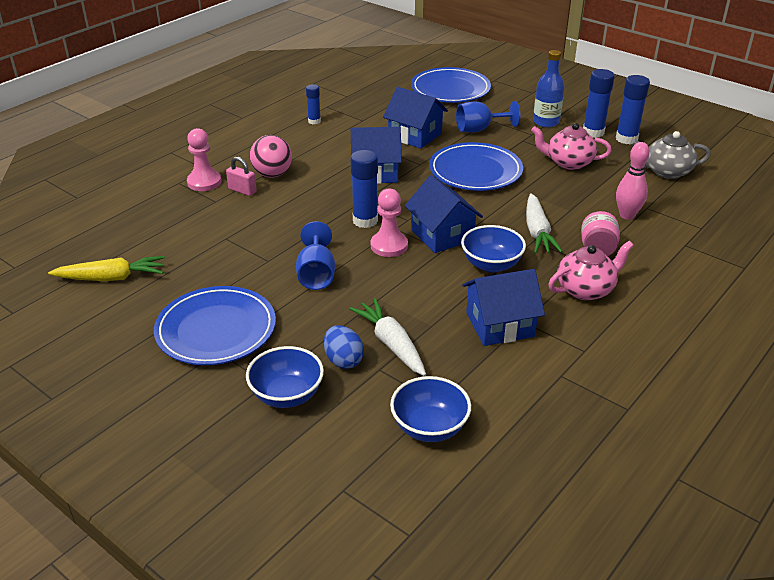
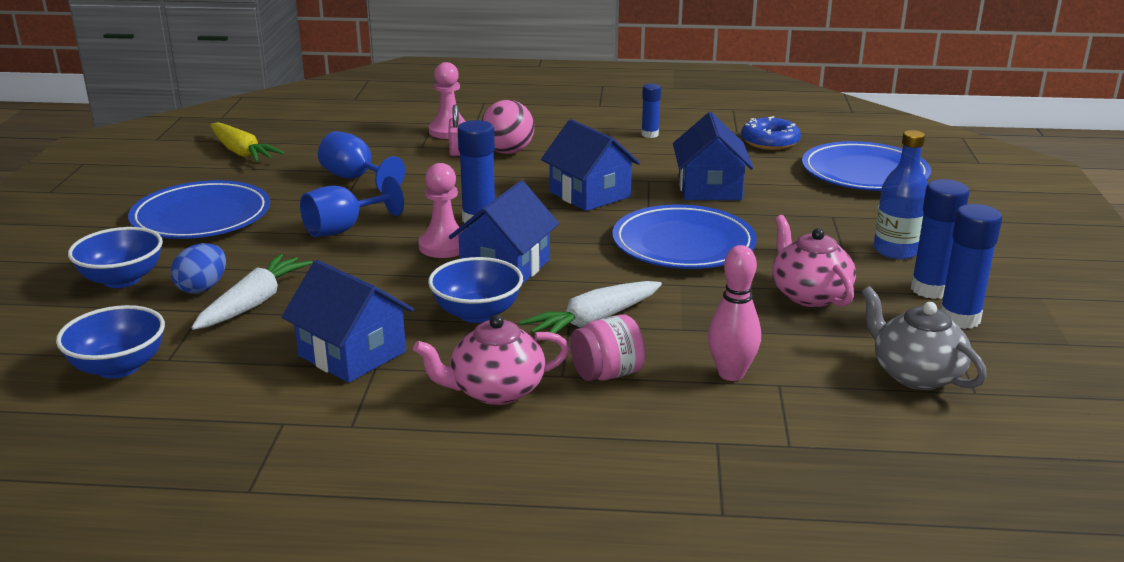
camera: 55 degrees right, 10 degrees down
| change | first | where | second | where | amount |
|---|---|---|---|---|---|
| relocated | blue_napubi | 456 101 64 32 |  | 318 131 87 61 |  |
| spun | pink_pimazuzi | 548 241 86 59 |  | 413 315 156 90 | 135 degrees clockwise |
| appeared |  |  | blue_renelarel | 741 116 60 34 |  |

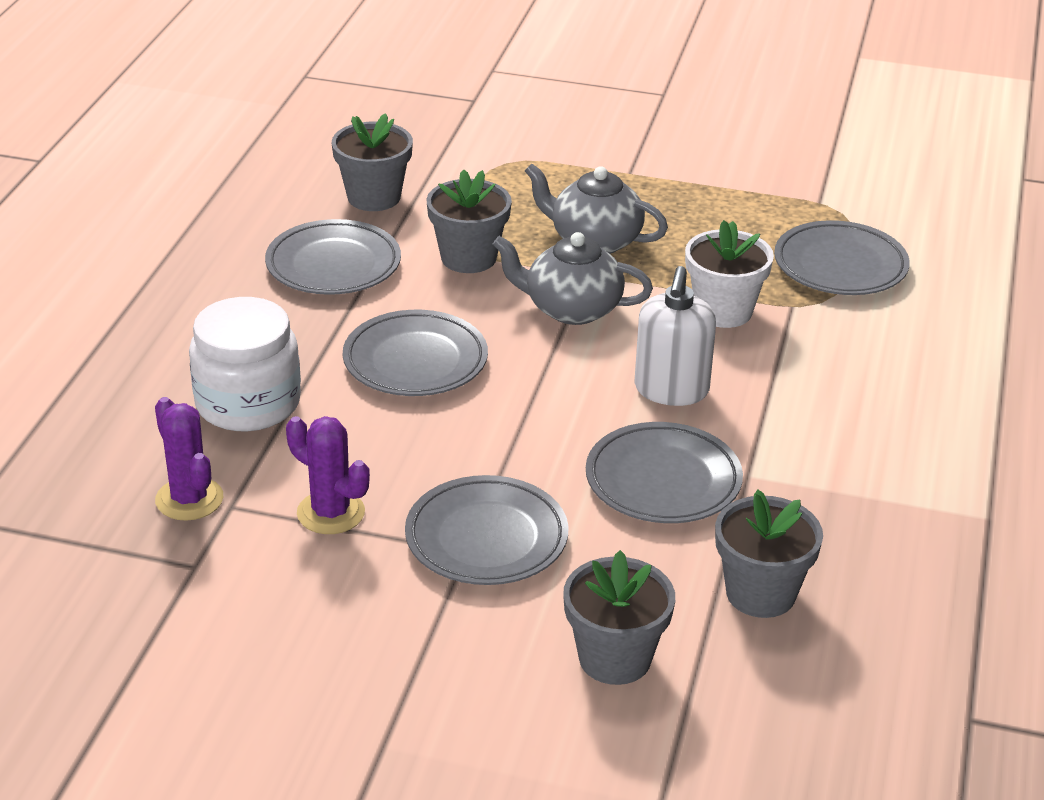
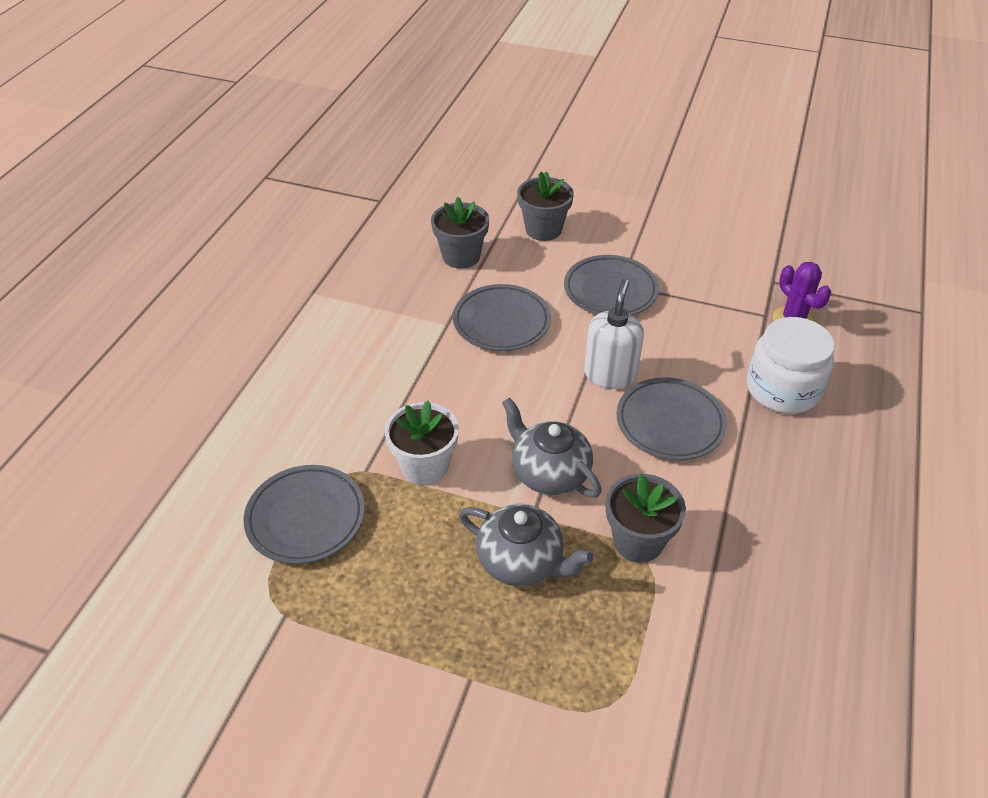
camera: 175 degrees left, 10 degrees up
| change | first | where | second | where | amount |
|---|---|---|---|---|---|
| spun | grey_pimazuzi | 493 232 160 93 |  | 502 398 99 100 | 150 degrees counterclockwise |
| relocated | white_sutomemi | 634 266 82 140 |  | 584 279 60 110 |  |
| missing | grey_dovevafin | 265 219 136 76 |  |  |  |
| missing | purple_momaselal | 286 416 84 118 |  |  |  |
| missing | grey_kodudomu | 332 113 81 98 |  |  |  |

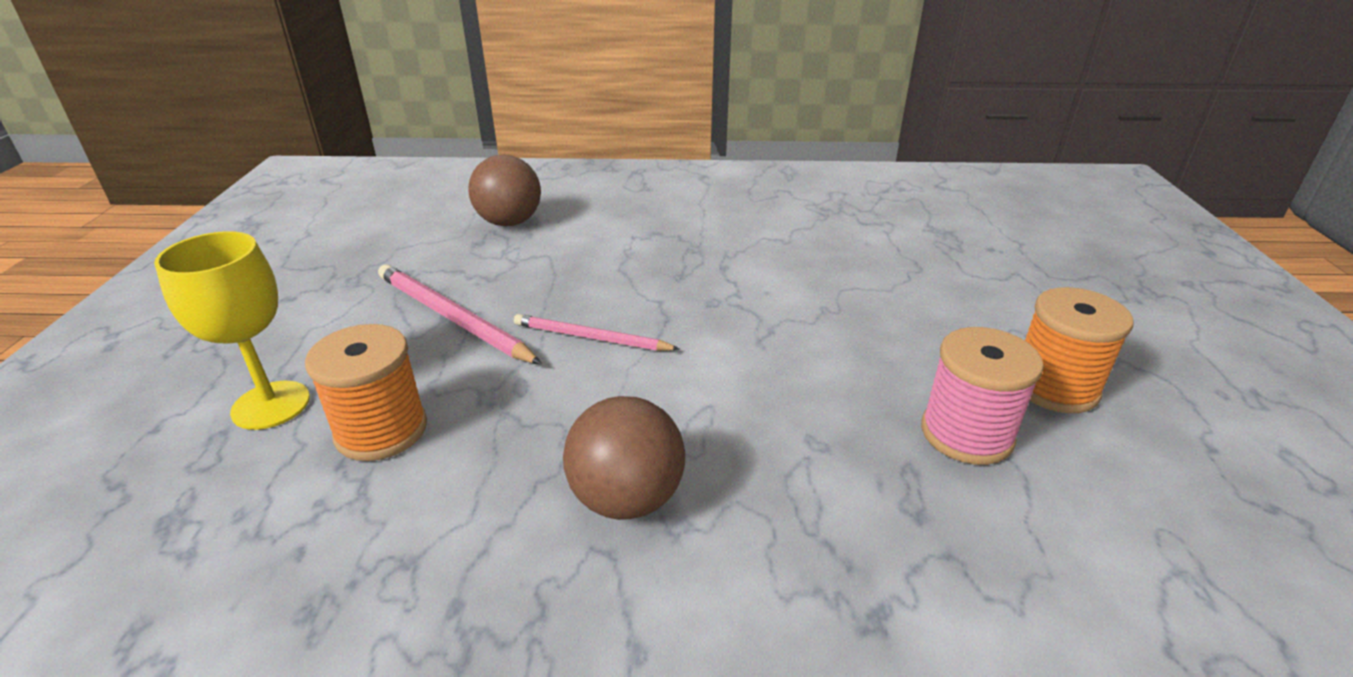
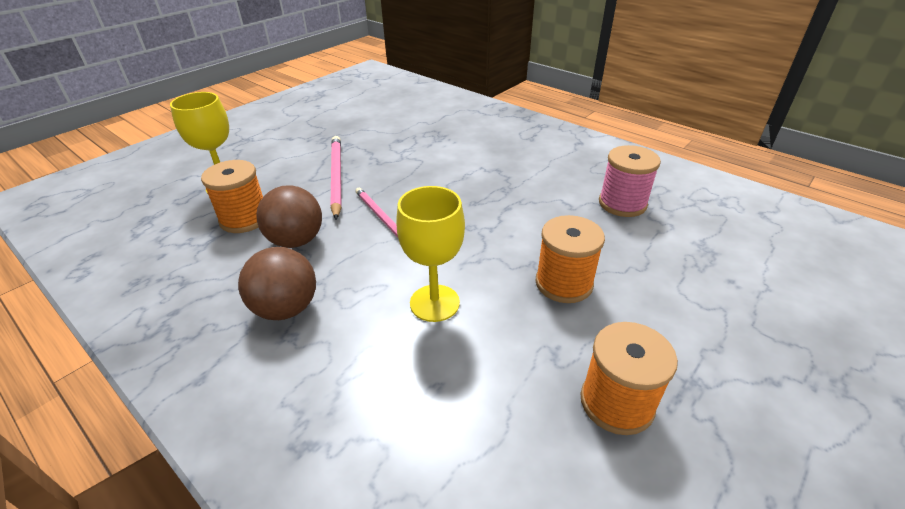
camera: 40 degrees right, 5 degrees up
| change | first | where | second | where | amount |
|---|---|---|---|---|---|
| relocated | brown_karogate | 469 155 72 72 |  | 256 185 66 63 |  |
| appeared |  |  | yellow_napubi | 396 186 69 136 |  |
| appeared |  |  | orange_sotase | 536 215 69 88 |  |
| relocated | pink_sotase | 921 327 123 138 |  | 599 145 62 72 |  |

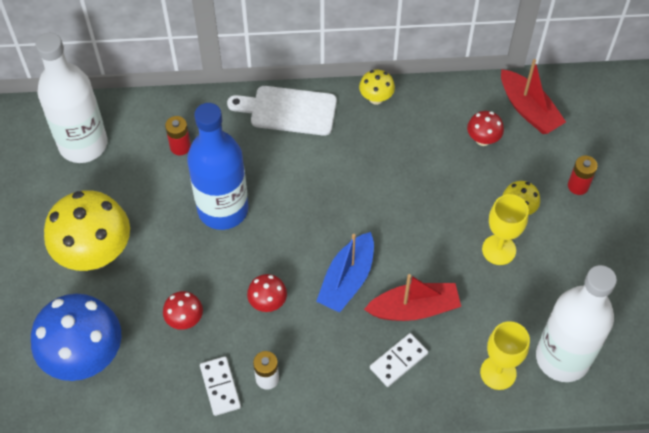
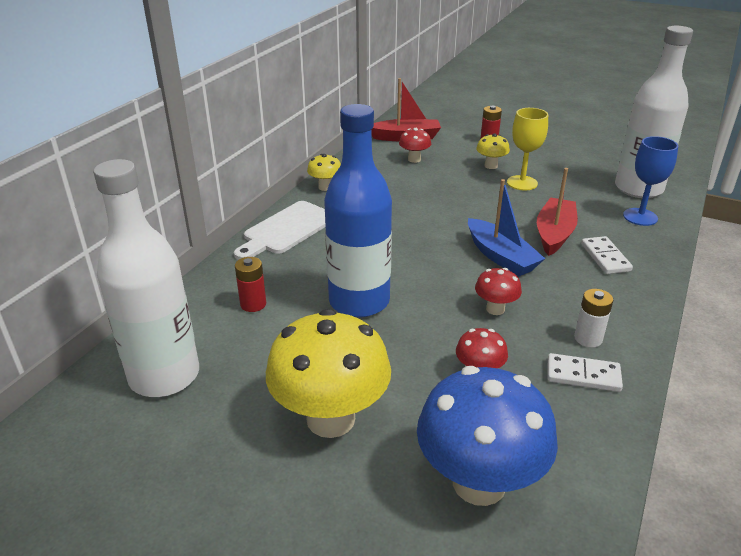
camera: 60 degrees left, 25 degrees down
| change | first | where | second | where | amount |
|---|---|---|---|---|---|
| colour | yellow_napubi | 480 321 50 69 | blue_napubi | 623 136 55 90 |  |

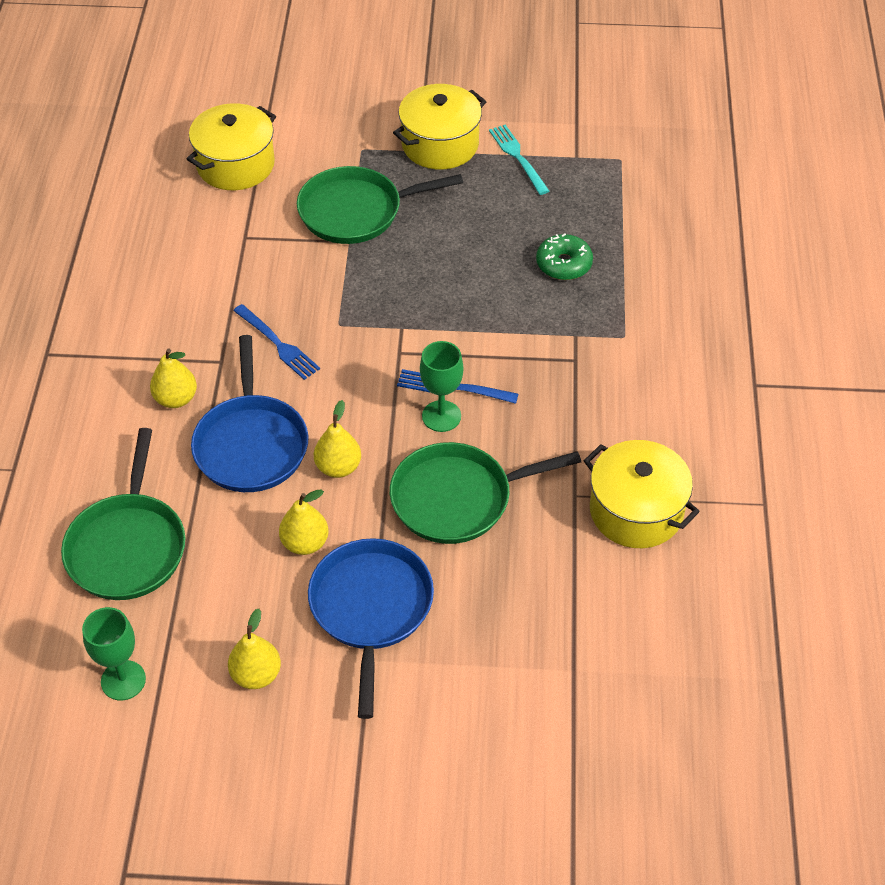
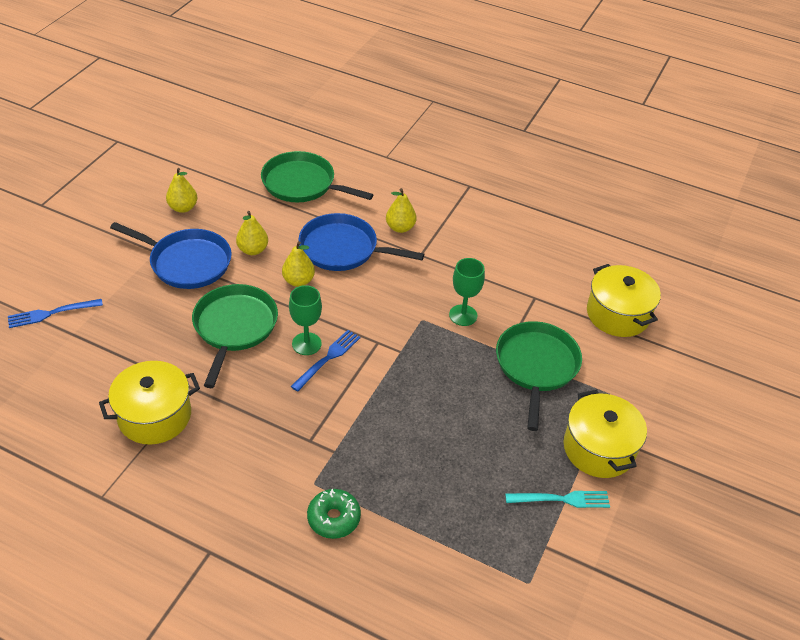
camera: 110 degrees right, 5 degrees down
| change | first | where | second | where | amount |
|---|---|---|---|---|---|
| relocated | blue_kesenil | 233 304 87 76 |  | 8 299 95 29 |  |
| relocated | green_renelarel | 536 233 57 47 |  | 307 489 54 50 |  |
| relocated | green_napubi | 82 607 64 94 |  | 449 258 36 68 |  |

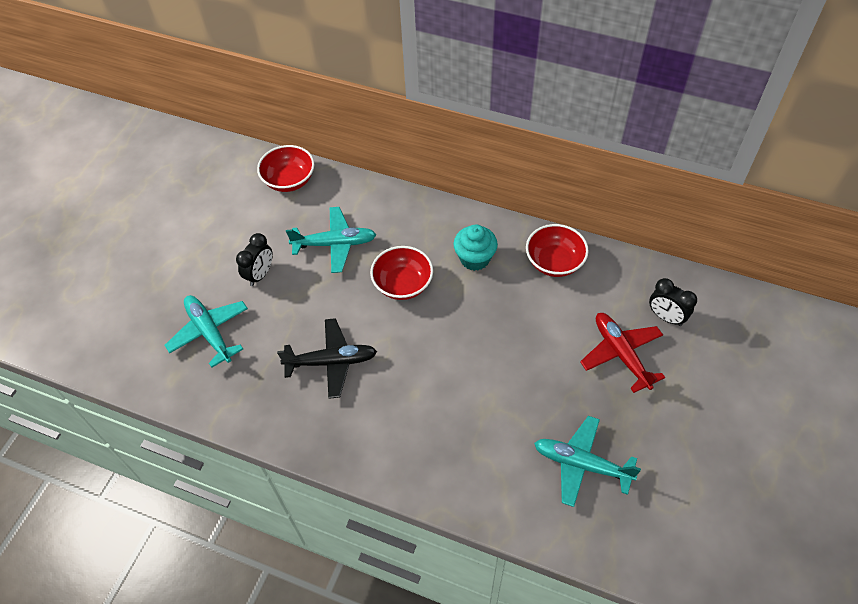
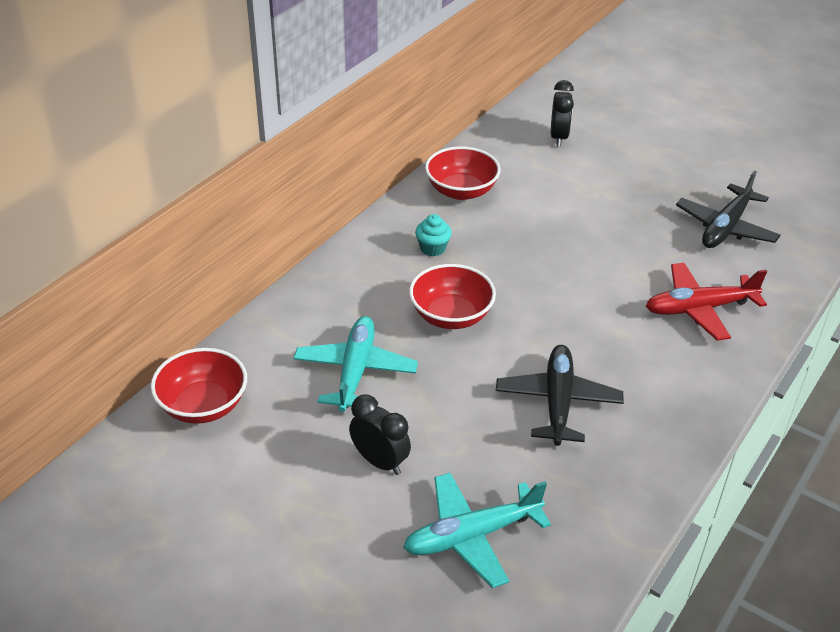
camera: 80 degrees left, 15 degrees down
| change | first | where | second | where | amount |
|---|---|---|---|---|---|
| size | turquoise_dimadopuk | 454 225 44 46 |  | 415 214 37 42 | x0.64 |
| spun | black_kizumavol | 649 278 48 48 |  | 551 80 23 67 | 45 degrees counterclockwise |
| relocated | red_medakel | 580 313 85 80 |  | 646 263 121 78 |  |
| colour | turquoise_medakel | 534 416 107 91 | black_medakel | 676 170 104 78 |  |

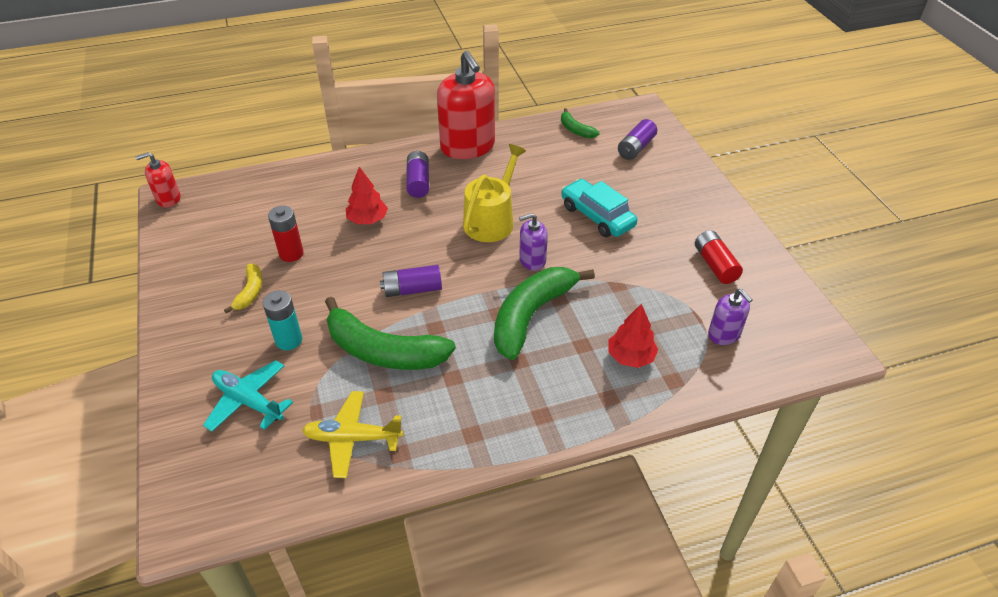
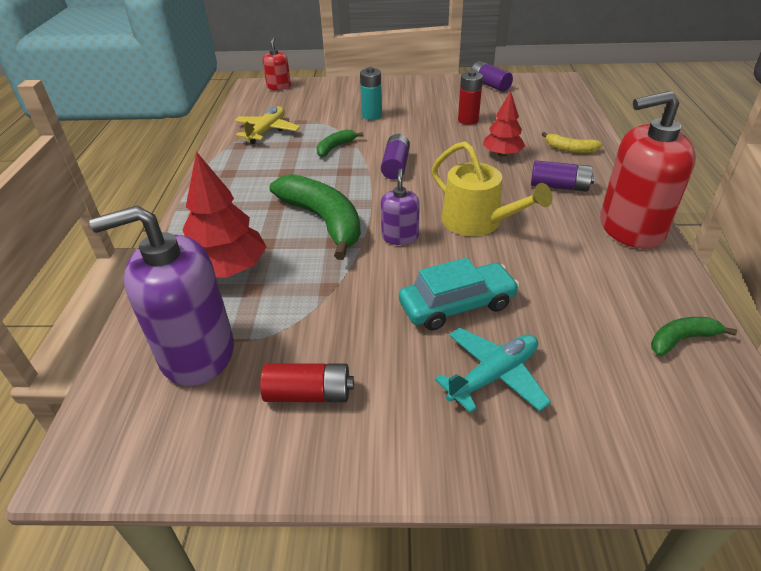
camera: 110 degrees right, 5 degrees down
| change | first | where | second | where | amount |
|---|---|---|---|---|---|
| size | purple_sutomemi | 708 289 44 56 |  | 89 206 145 180 | x2.01 |
| size | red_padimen | 608 304 50 64 |  | 182 151 84 127 | x1.55 |
| relocated | red_sutomemi | 135 152 45 56 |  | 262 37 29 53 |  |
| size | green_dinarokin | 325 297 131 73 |  | 317 129 46 28 | x0.48 |
| relocated | turquoise_medakel | 203 360 90 72 |  | 435 328 116 85 |  |
| relocated | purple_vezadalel | 618 119 39 41 |  | 471 61 42 31 |  |
| relocated | yellow_dinarokin | 224 264 39 50 |  | 542 132 61 21 |  |

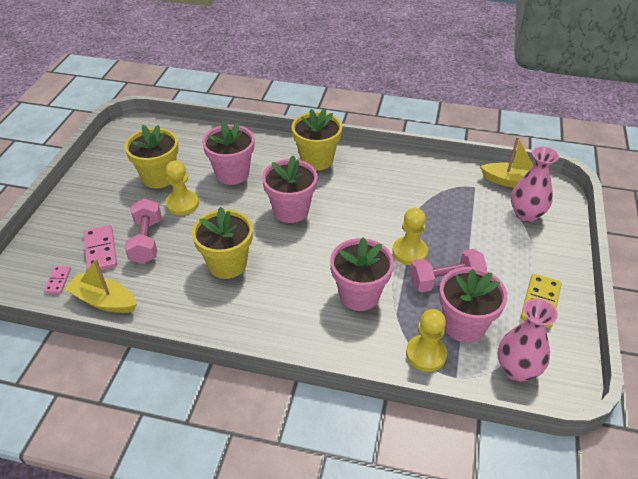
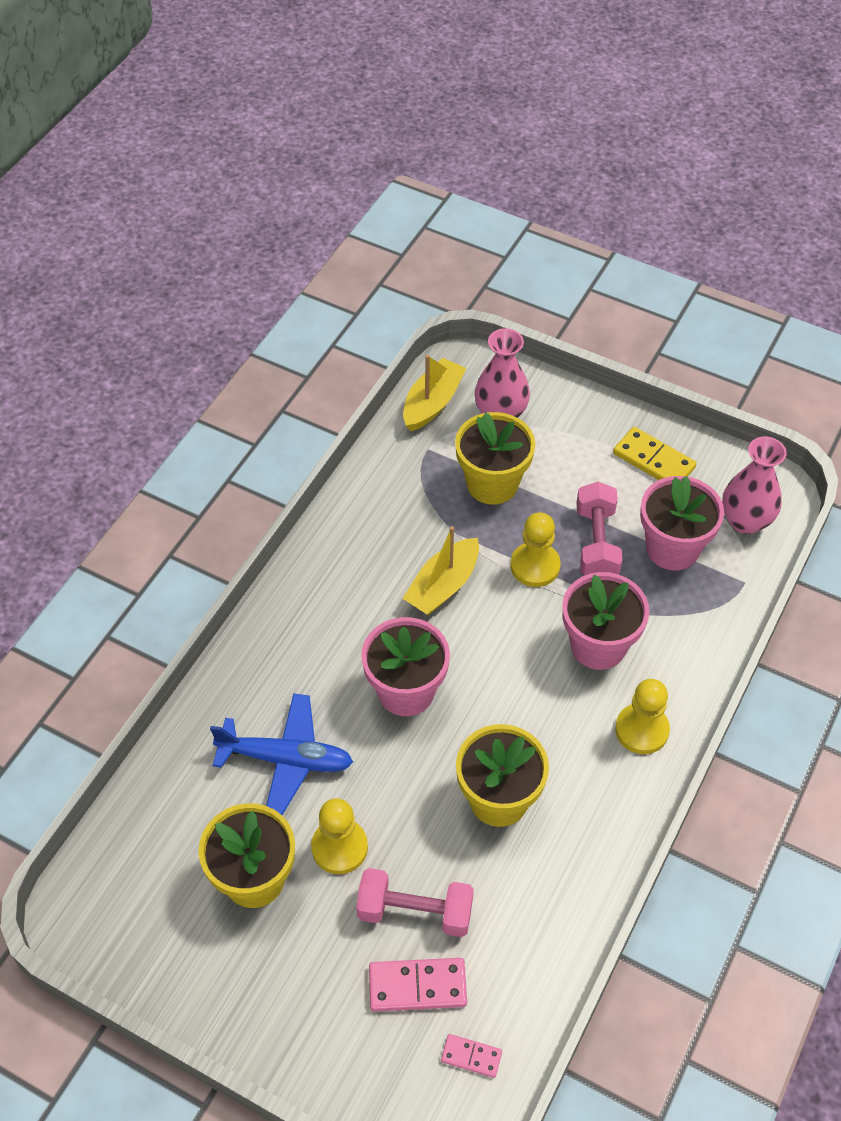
camera: 75 degrees left, 10 degrees up
| change | first | where | second | where | amount |
|---|---|---|---|---|---|
| exchanged | pink_kodudomu | 202 121 52 64 | blue_medakel | 210 693 143 122 |  |
| relocated | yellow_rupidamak | 64 259 73 54 |  | 402 526 77 89 |  |
| relocated | yellow_kodudomu | 292 108 50 63 |  | 455 412 80 93 |  |
| relocated | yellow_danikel | 406 309 41 63 |  | 615 679 55 75 |  |

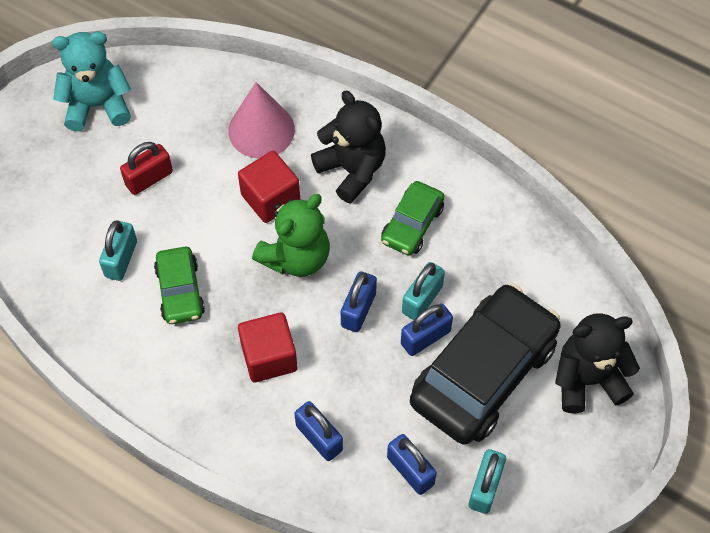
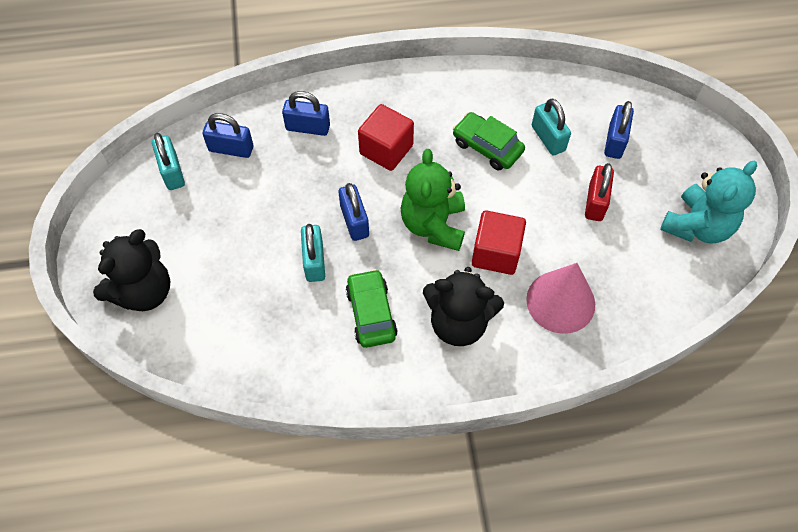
camera: 140 degrees right, 0 degrees up
| change | first | where | second | where | amount |
|---|---|---|---|---|---|
| relocated | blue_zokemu | 401 304 52 52 |  | 604 101 30 58 |  |
| missing | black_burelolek | 410 284 151 161 |  |  |  |

